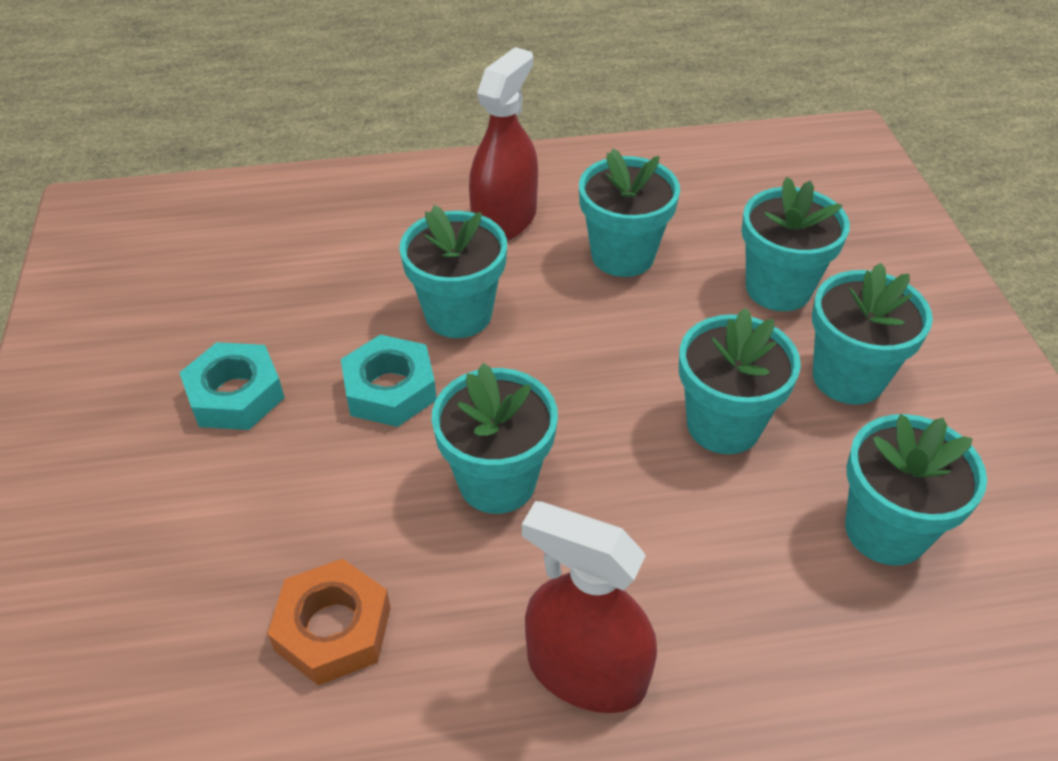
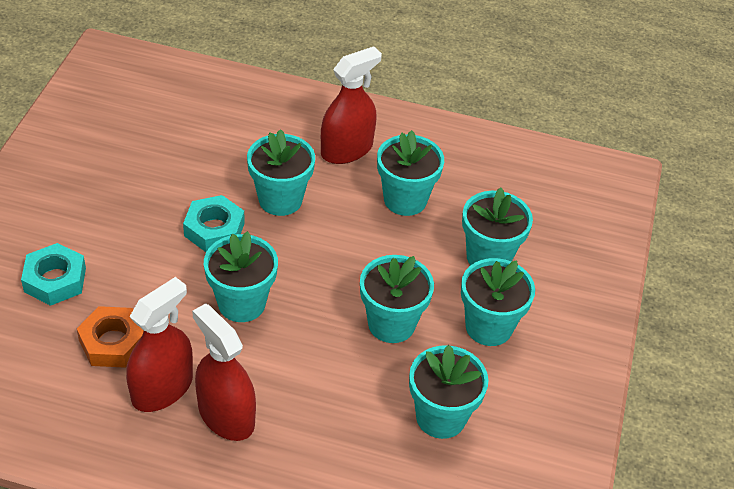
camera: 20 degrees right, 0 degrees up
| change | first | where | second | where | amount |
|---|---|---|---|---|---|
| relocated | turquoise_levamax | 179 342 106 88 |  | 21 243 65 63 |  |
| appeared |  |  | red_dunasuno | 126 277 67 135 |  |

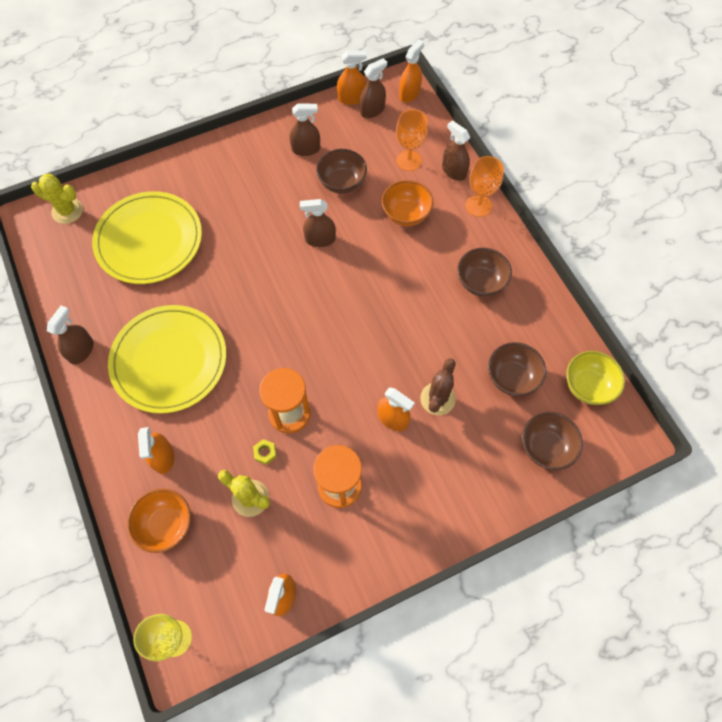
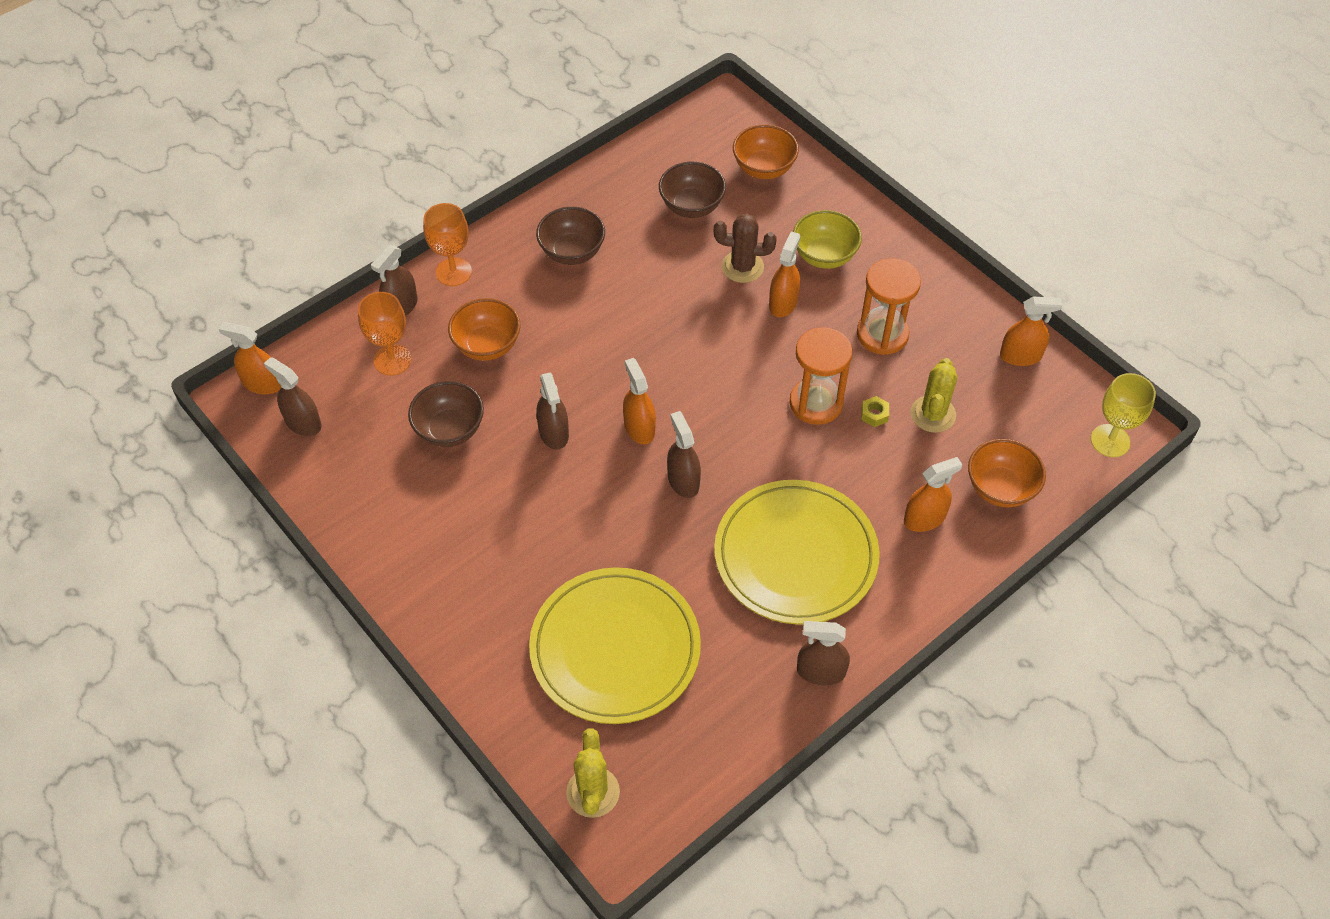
camera: 105 degrees left, 10 degrees down
| change | first | where | second | where | amount |
|---|---|---|---|---|---|
| relocated | orange_dunasuno | 337 51 29 54 |  | 623 358 33 86 |  |
| relocated | brown_dunasuno | 289 104 31 52 |  | 667 411 34 87 |  |
| colour | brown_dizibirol | 522 412 61 58 | orange_dizibirol | 733 124 66 55 |  |
| relocated | yellow_dizibirol | 566 351 59 54 |  | 793 210 69 59 |  |

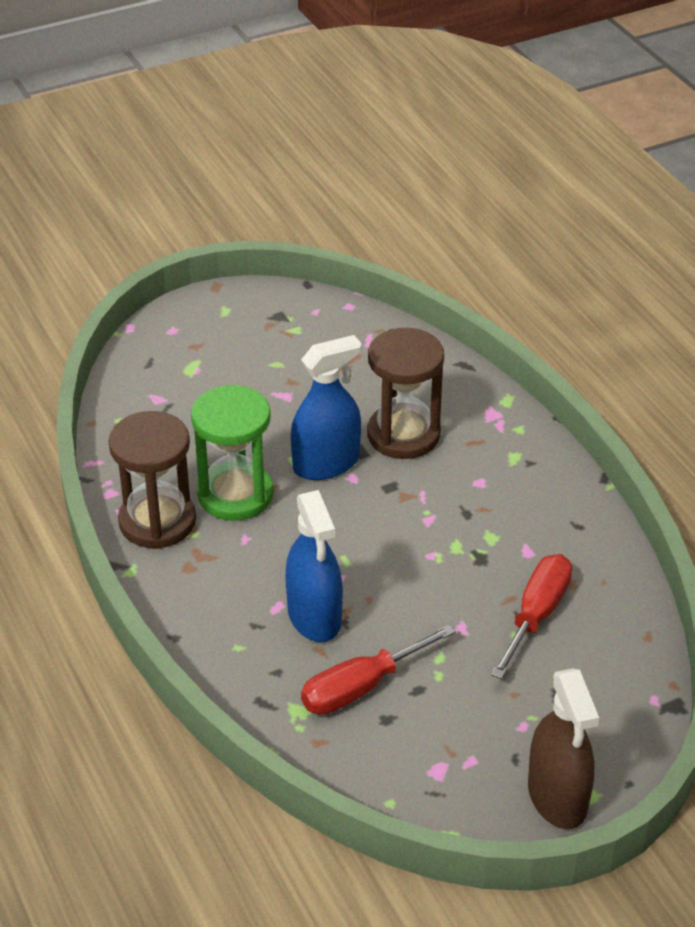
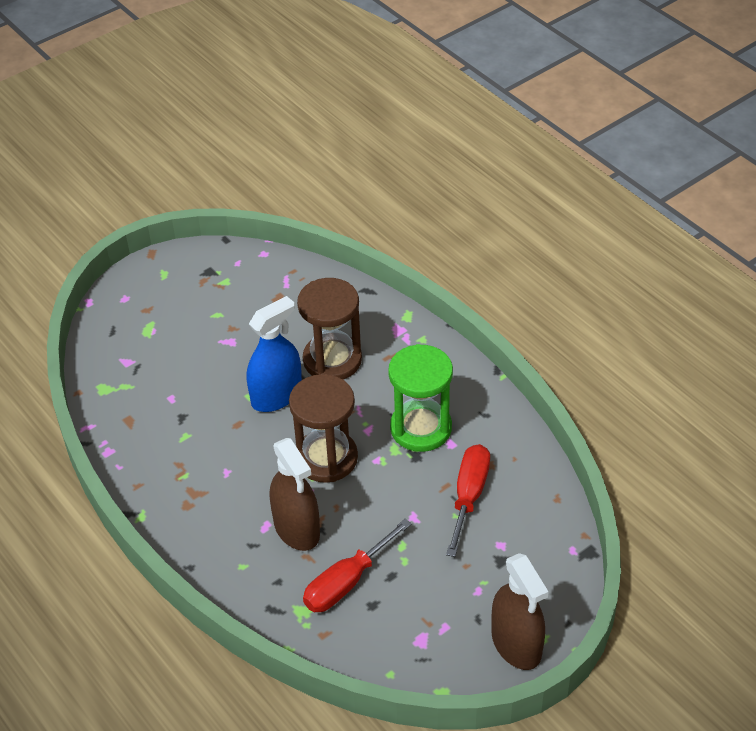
camera: 10 degrees left, 5 degrees up
| change | first | where | second | where | amount |
|---|---|---|---|---|---|
| colour | blue_dunasuno | 285 490 58 152 | brown_dunasuno | 270 438 50 113 |  |
| relocated | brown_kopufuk | 108 411 88 138 |  | 289 374 69 109 |  |
| relocated | green_kopufuk | 191 385 83 136 |  | 388 344 65 108 |  |

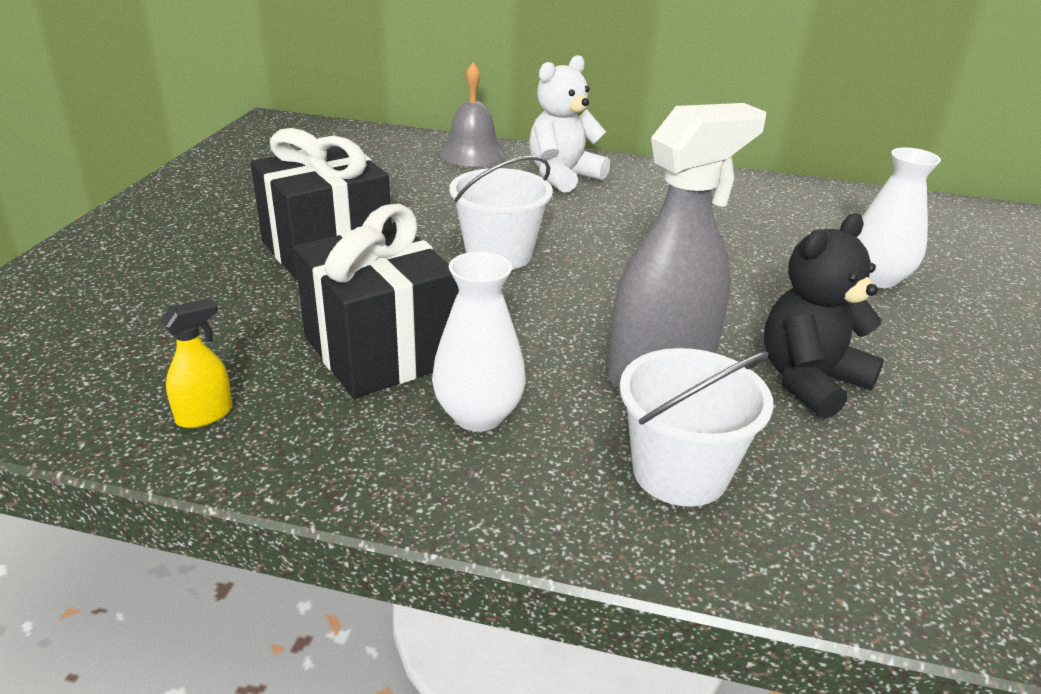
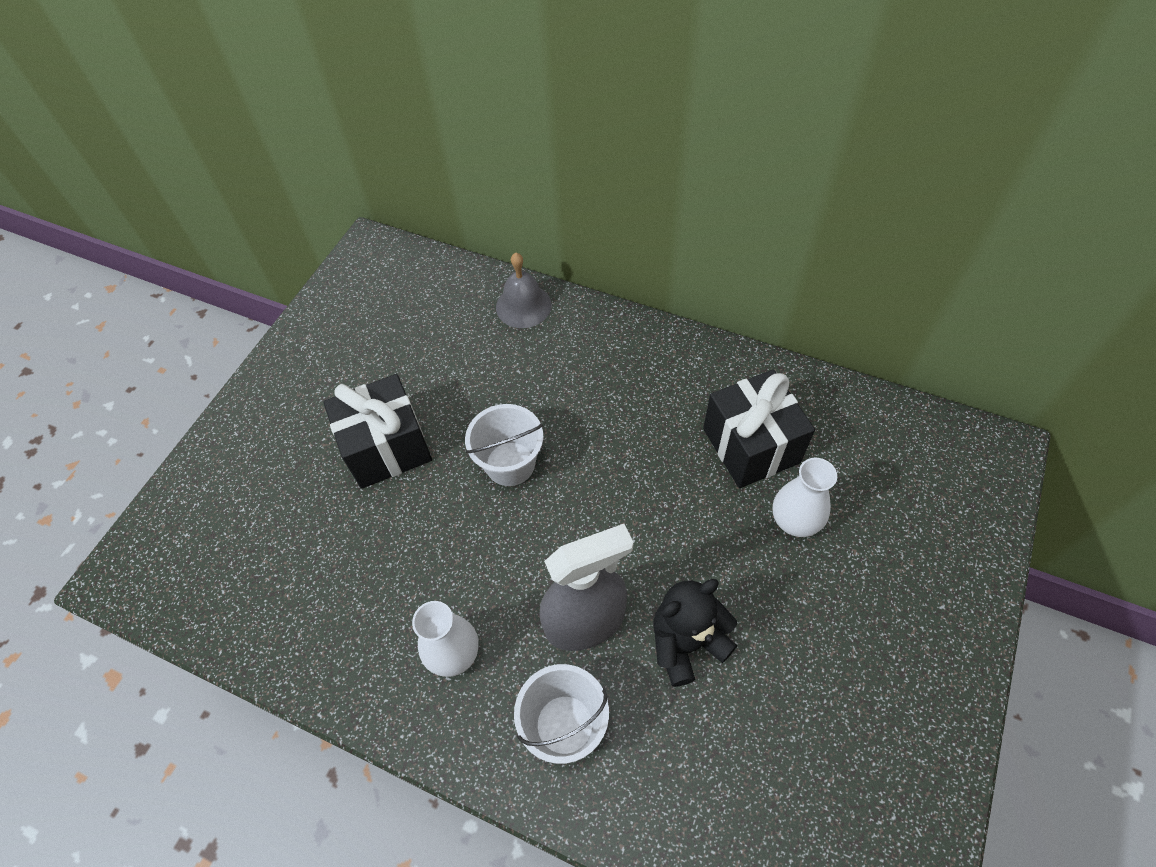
camera: 15 degrees right, 25 degrees up
| change | first | where | second | where | amount |
|---|---|---|---|---|---|
| relocated | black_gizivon | 294 204 164 194 |  | 703 370 112 118 |  |
| missing | yellow_dunasuno | 161 298 72 130 |  |  |  |
| missing | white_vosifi | 529 55 81 138 |  |  |  |

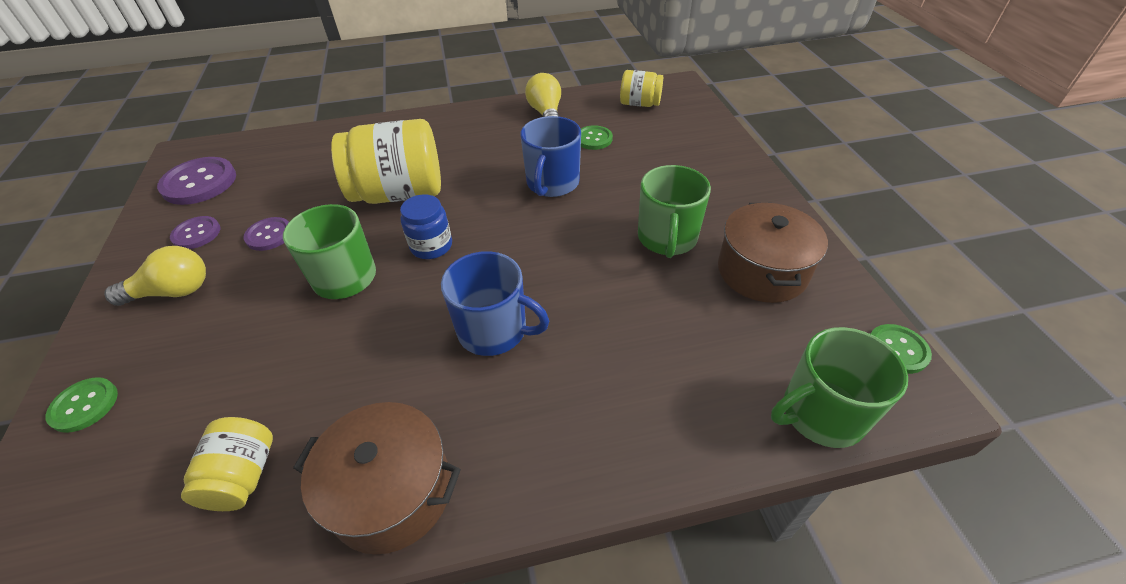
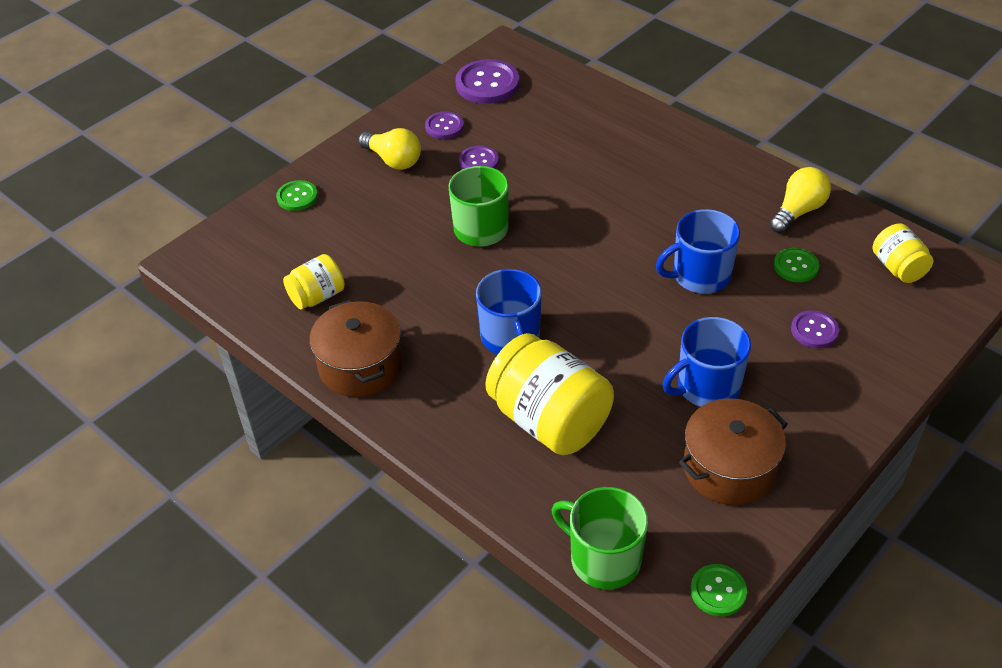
camera: 55 degrees right, 0 degrees up
| change | first | where | second | where | amount |
|---|---|---|---|---|---|
| relocated | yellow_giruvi | 331 119 110 85 |  | 485 333 129 122 |  |
| colour | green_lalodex | 638 165 73 93 | blue_lalodex | 663 317 88 90 |  |
| appeared |  |  | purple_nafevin | 791 310 48 38 |  |
| missing | blue_giruvi | 400 195 52 64 |  |  |  |

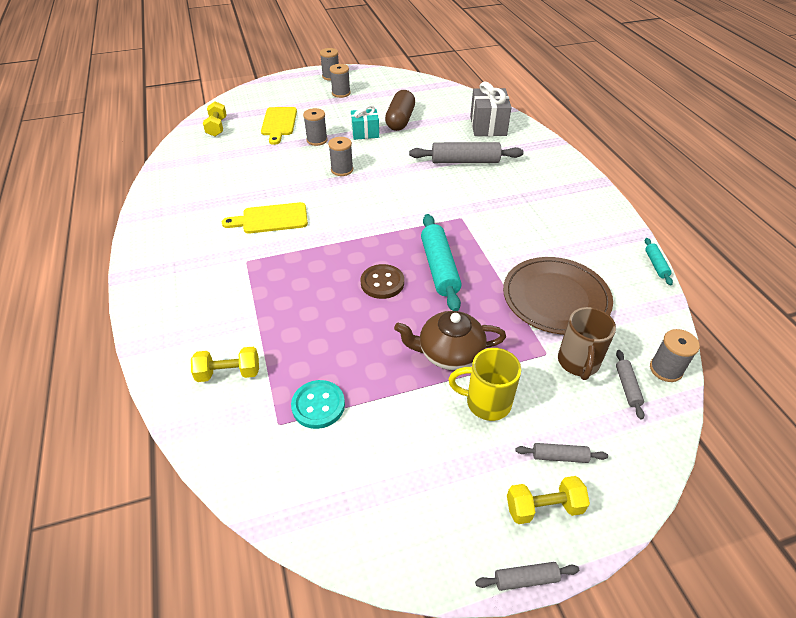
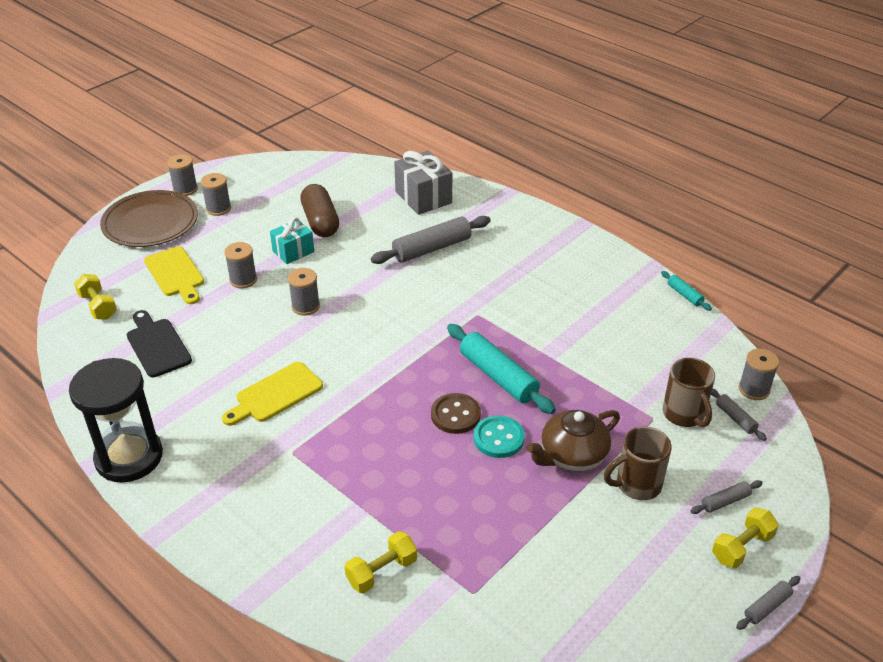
camera: 30 degrees left, 5 degrees down
| change | first | where | second | where | amount |
|---|---|---|---|---|---|
| appeared |  |  | black_kopufuk | 69 358 94 125 |  |
| relocated | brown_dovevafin | 503 257 110 78 |  | 100 190 98 57 |  |
| appeared |  |  | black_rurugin | 127 310 65 67 |  |
| relocated | turquoise_nafevin | 291 380 54 49 |  | 474 415 51 43 |  |
| colour | yellow_lalodex | 449 348 72 73 | brown_lalodex | 604 426 68 74 |  |

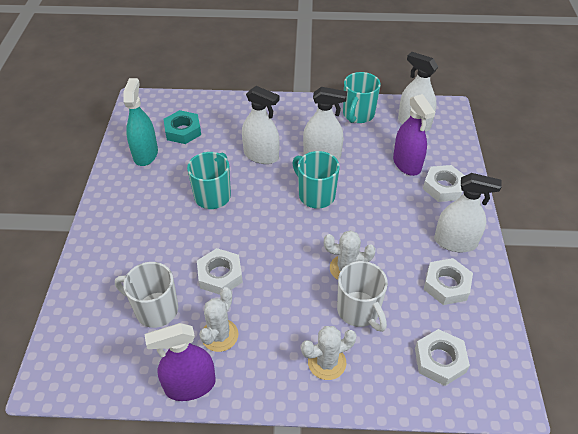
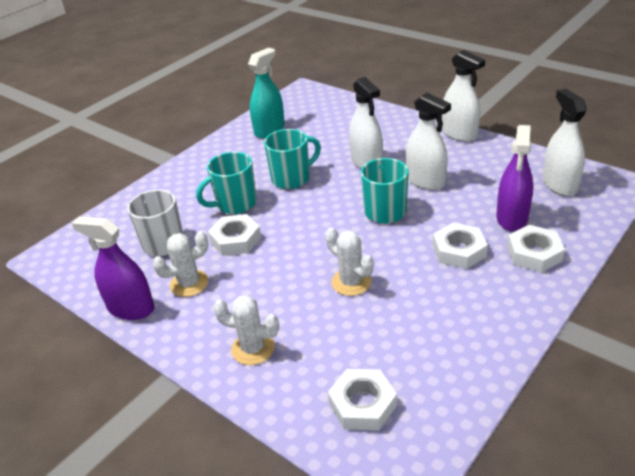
camera: 40 degrees right, 10 degrees down
| change | first | where | second | where | amount |
|---|---|---|---|---|---|
| relocated | turquoise_lalodex | 343 72 38 51 |  | 196 152 61 62 |  |
| relocated | white_levamax | 424 258 49 47 |  | 433 223 55 46 |  |
| relocated | white_dunasuno | 434 173 68 79 |  | 442 50 43 92 |  |
| missing | turquoise_levamax | 163 110 38 34 |  |  |  |
| missing | white_lalodex | 337 261 51 71 |  |  |  |

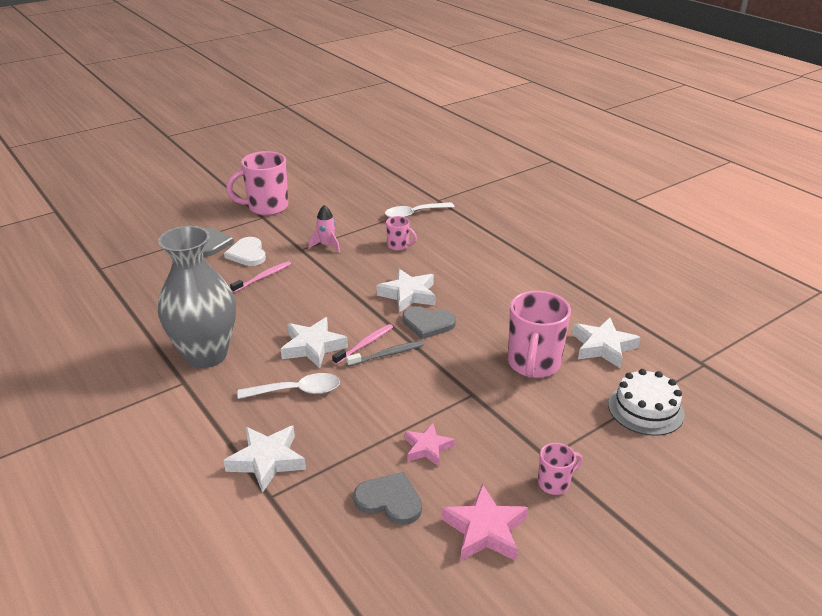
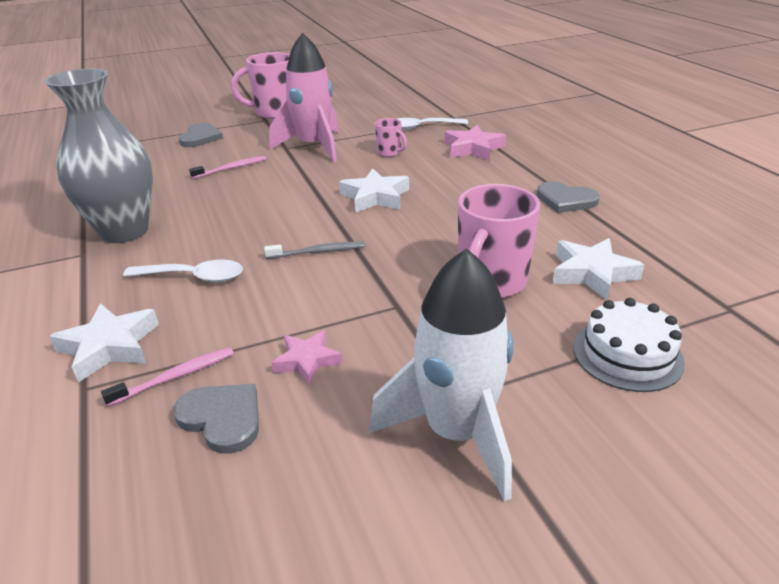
camera: 15 degrees right, 0 degrees up
| change | first | where | second | where | amount |
|---|---|---|---|---|---|
| relocated | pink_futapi | 332 324 61 41 |  | 101 347 133 59 |  |
| size | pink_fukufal | 308 205 32 48 |  | 269 33 70 129 | x2.17 |
| exchanged | pink_lalodex | 538 443 44 52 | white_fukufal | 369 248 144 254 |  |
| relocated | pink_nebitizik | 441 484 87 77 |  | 444 125 62 35 |  |
| relocated | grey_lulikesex | 403 306 53 33 |  | 537 181 63 32 |  |
| missing | white_lulikesex | 224 237 42 29 |  |  |  |
| missing | white_nebitizik | 281 317 67 51 |  |  |  |

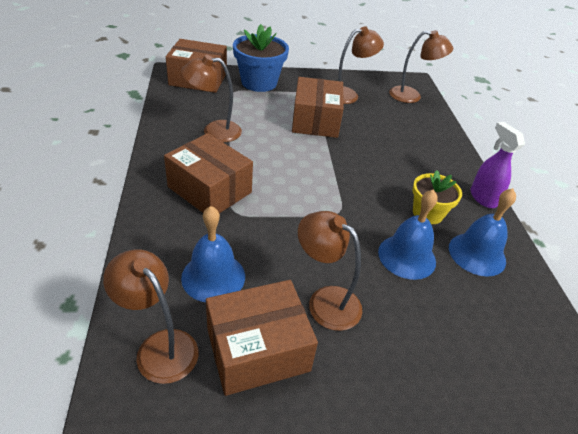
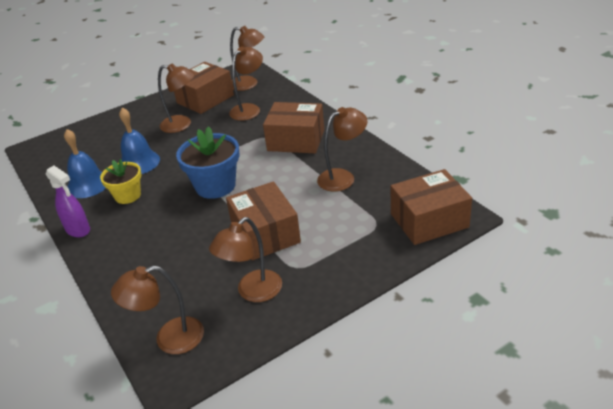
camera: 160 degrees right, 5 degrees down
| change | first | where | second | where | amount |
|---|---|---|---|---|---|
| relocated | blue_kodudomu | 233 24 56 68 |  | 176 126 63 73 |  |
| exchanged | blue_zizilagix | 181 206 64 96 | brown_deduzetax | 229 46 34 75 |  |

